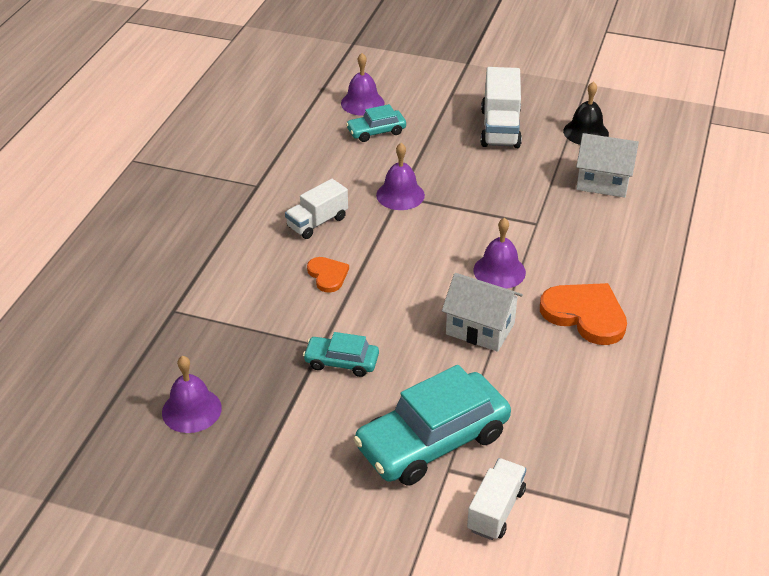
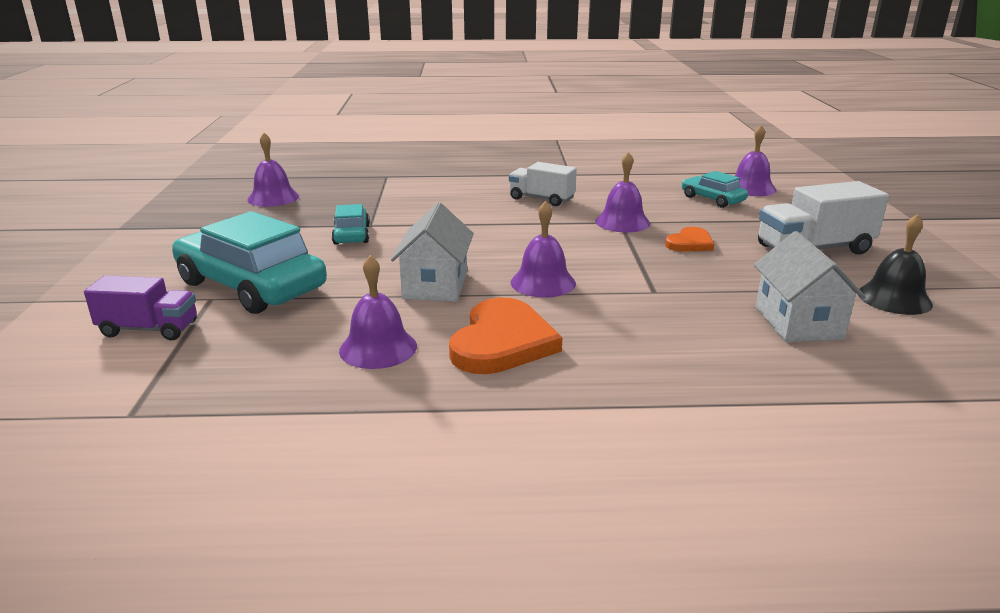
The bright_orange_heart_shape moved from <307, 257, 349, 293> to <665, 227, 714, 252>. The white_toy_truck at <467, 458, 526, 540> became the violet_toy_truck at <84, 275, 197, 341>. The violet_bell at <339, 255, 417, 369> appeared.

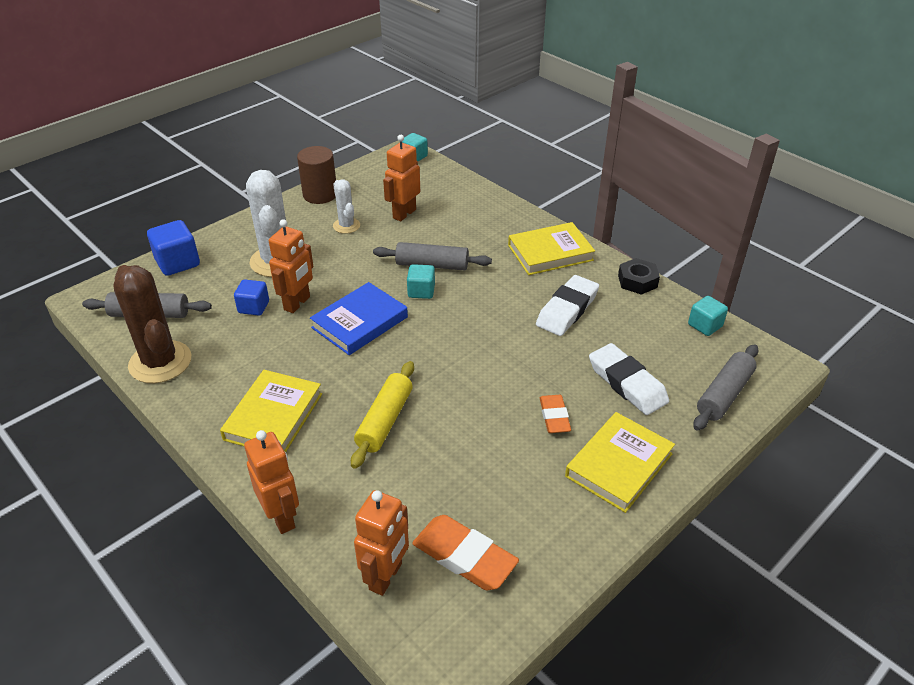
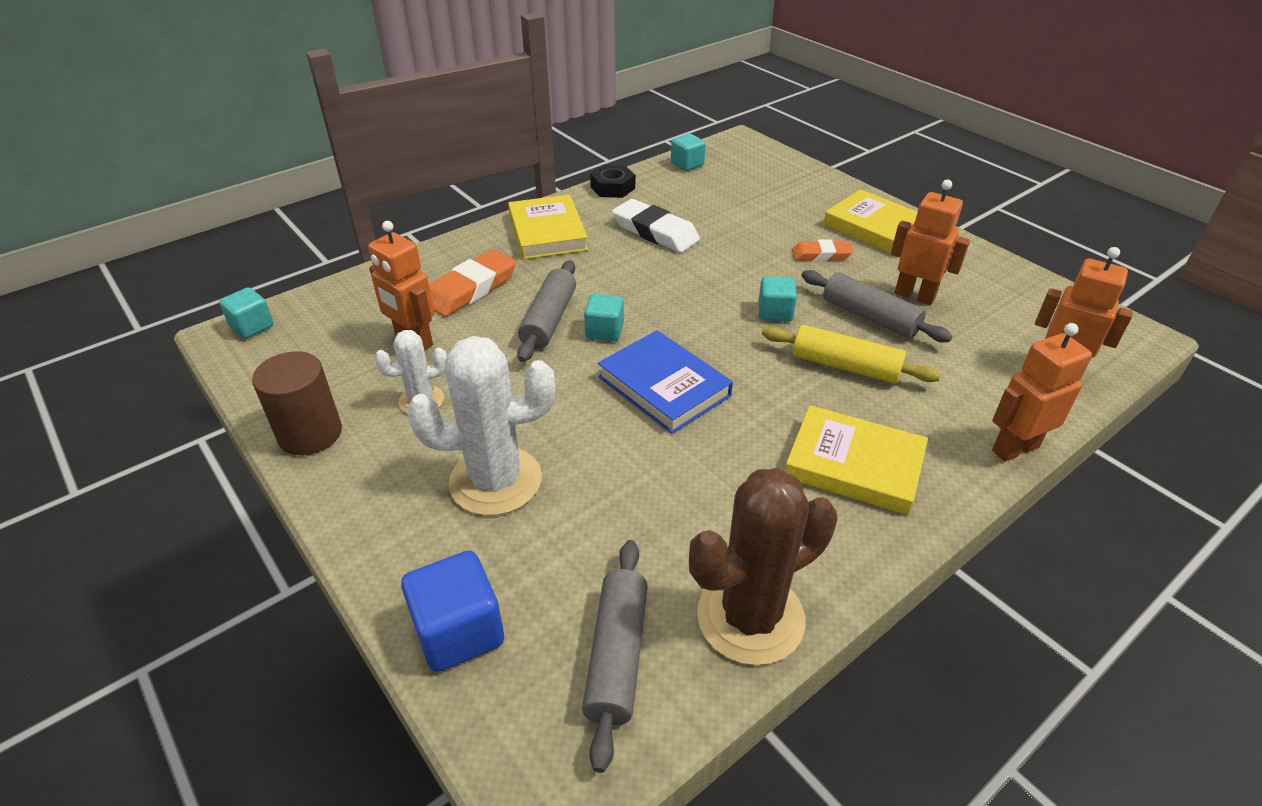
The cobalt_solid_cube at <234, 279, 269, 316> disappeared. The bright_orange_robot moved from <269, 219, 314, 313> to <891, 180, 970, 305>. The bright_orange_eraser moved from <412, 515, 519, 590> to <429, 249, 516, 317>. The white_eraser at <589, 343, 669, 415> disappeared. The grey_pastry_roller moved from <693, 344, 759, 431> to <802, 270, 952, 342>. The aqua_solid_cube at <758, 276, 797, 322> appeared.

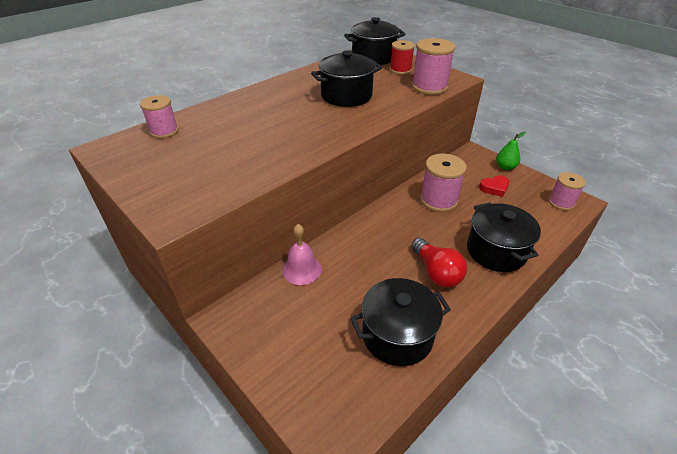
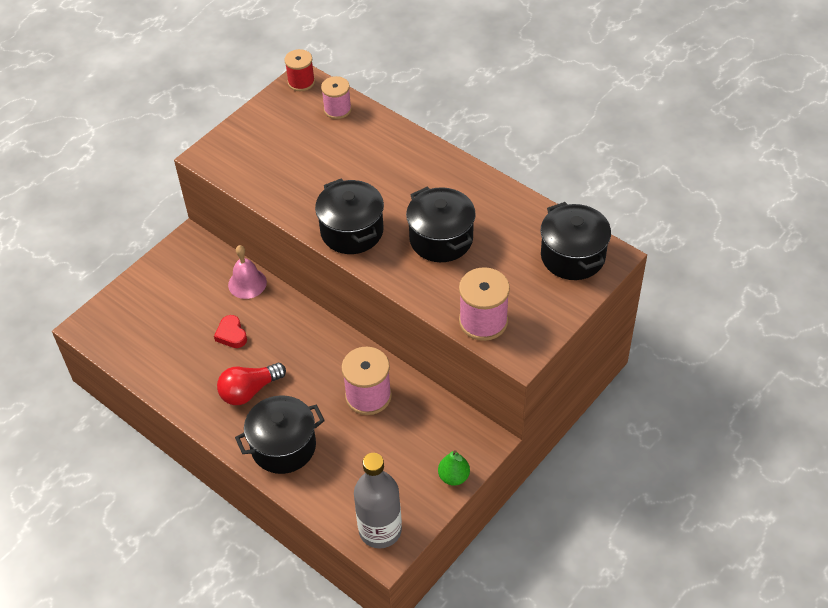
The ebony_stockpot moved from <350, 278, 451, 366> to <315, 178, 384, 254>. The crimson_bobbin moved from <390, 40, 415, 74> to <284, 49, 315, 91>. The crimson_heart_shape moved from <479, 176, 509, 197> to <214, 315, 247, 348>. The rose-pink_bobbin at <548, 172, 586, 210> was replaced by the grey_flask at <354, 453, 402, 549>.

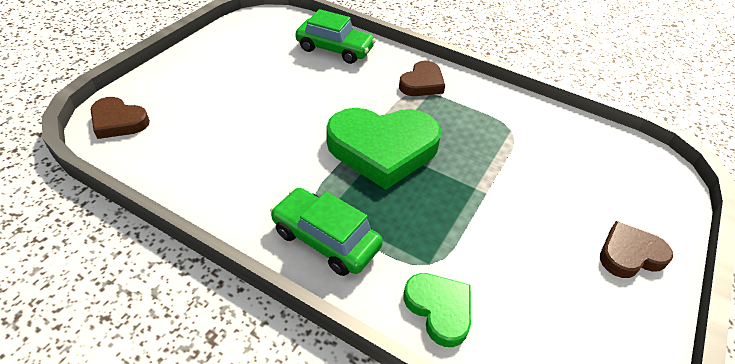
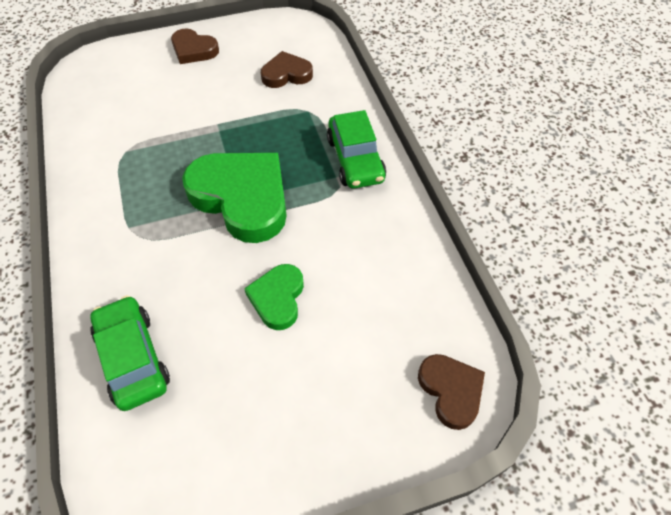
The russet_heart_shape moved from <399, 61, 445, 96> to <261, 51, 313, 88>. The leaf-green_heart_shape moved from <403, 273, 471, 347> to <244, 264, 304, 330>.

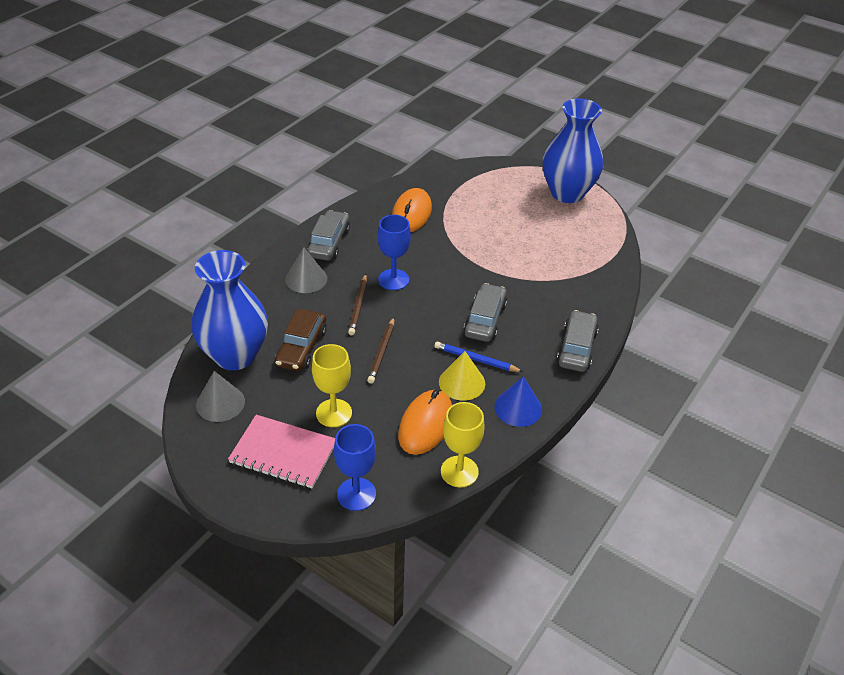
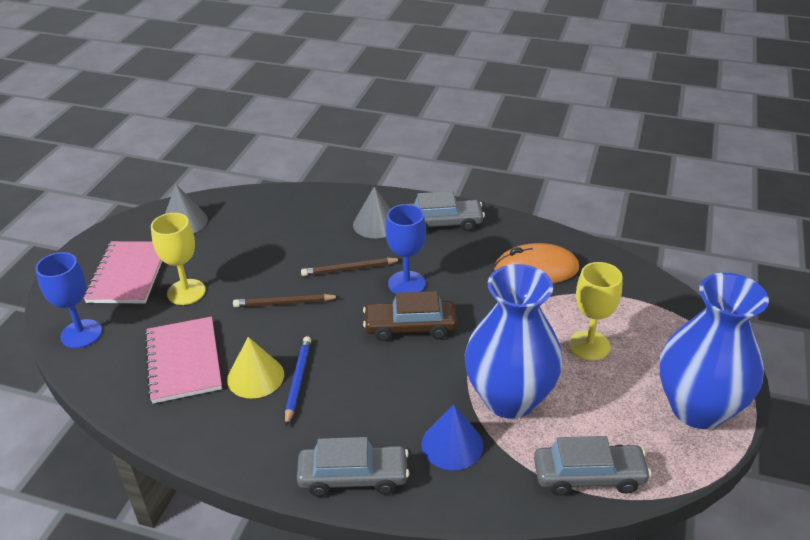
The cobalt_vase moved from <191, 250, 268, 371> to <465, 264, 563, 419>. The russet_car moved from <275, 309, 327, 371> to <363, 291, 457, 341>. The bright_orange_PC_mouse at <398, 390, 452, 455> was replaced by the rose-pink_notebook at <144, 316, 222, 403>. The yellow_chalice moved from <441, 402, 484, 487> to <569, 262, 623, 361>. The grey_car moved from <464, 283, 507, 342> to <534, 436, 651, 496>. The cobalt_cone moved from <494, 376, 542, 427> to <422, 404, 483, 470>.

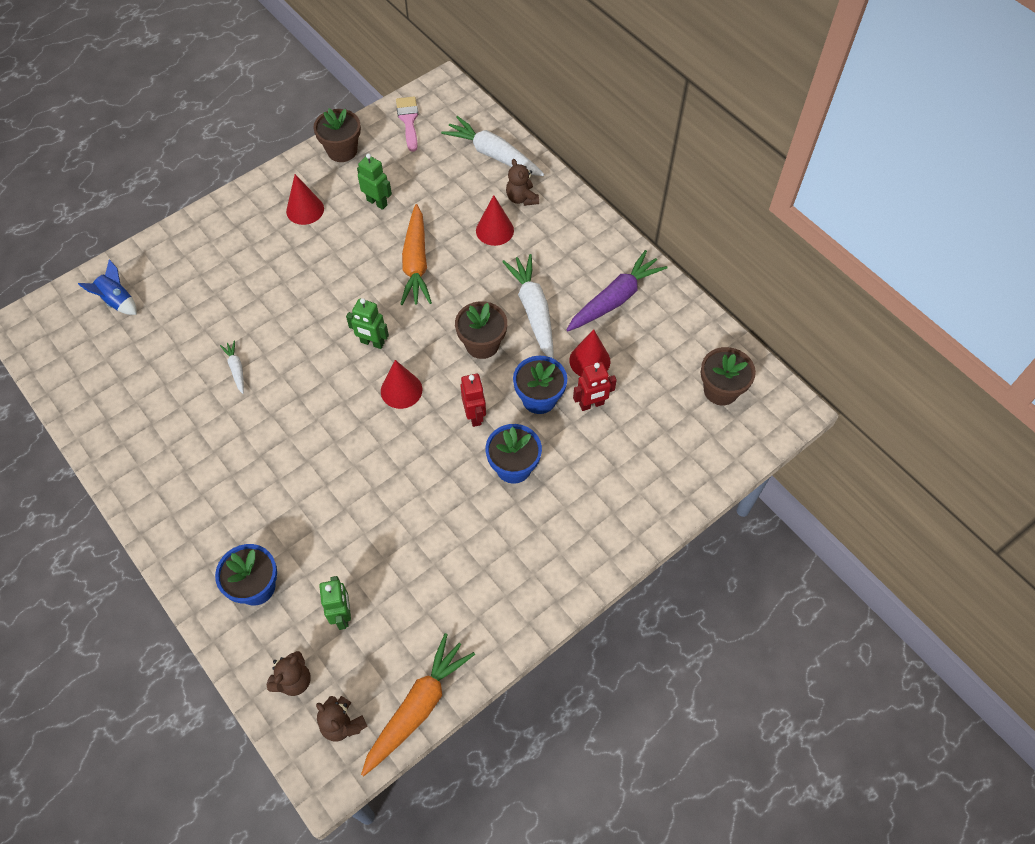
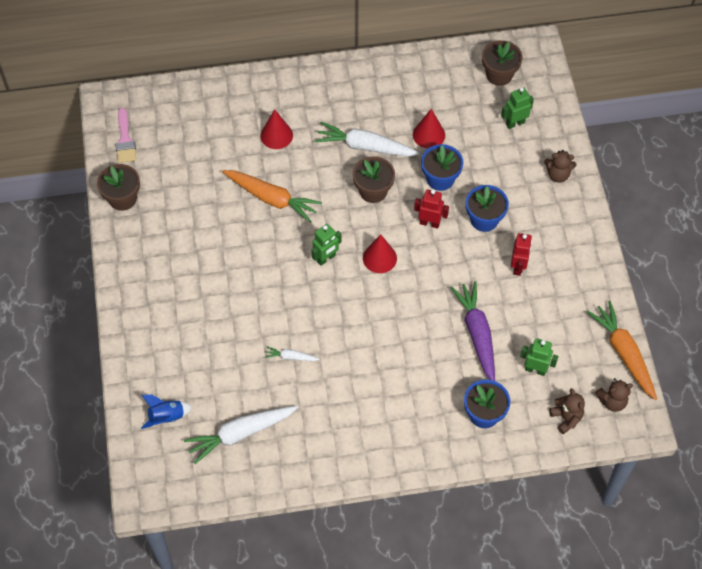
The crimson_cone at <286, 174, 324, 225> disappeared. The leaf-green_robot moved from <357, 153, 392, 210> to <501, 87, 534, 129>. The rose-pink_paintbrush at <396, 96, 418, 152> turned 120 degrees counterclockwise. The white_toy_carrot moved from <441, 116, 544, 176> to <184, 406, 298, 464>. The russet_stuffed_bear moved from <506, 159, 539, 206> to <544, 150, 576, 183>. The violet_toy_carrot moved from <567, 250, 667, 331> to <450, 281, 495, 381>. The crimson_robot moved from <573, 362, 617, 411> to <511, 233, 532, 276>.

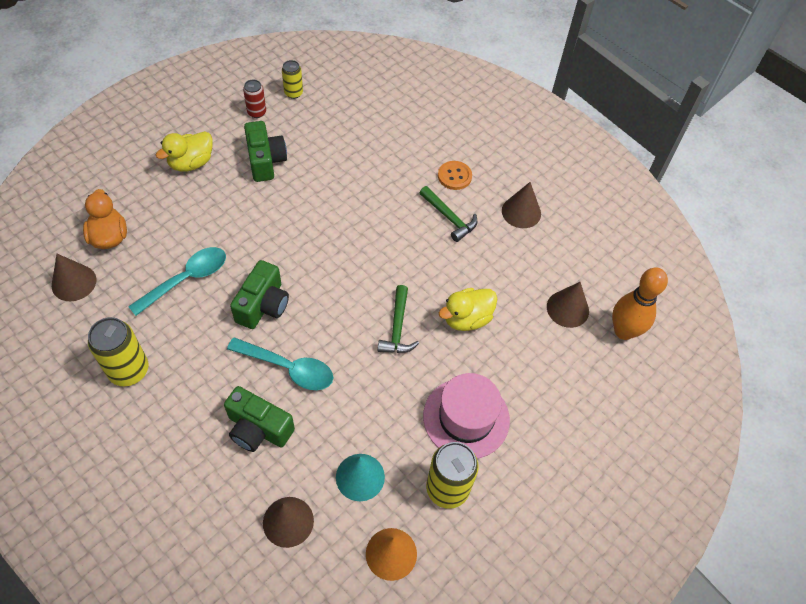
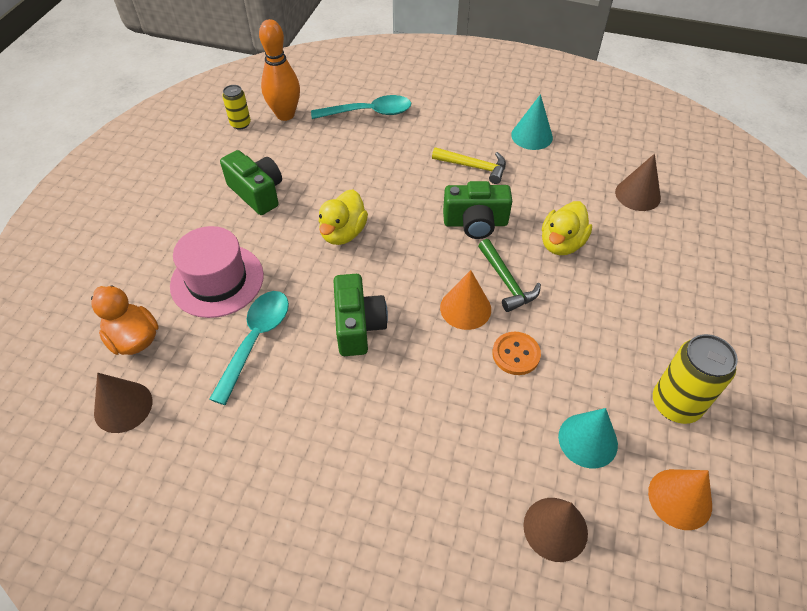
The yellow_can at <88, 317, 149, 386> disappeared. The yellow_duck moved from <156, 131, 213, 172> to <319, 189, 368, 245>. The leaf-green_photo_camera moved from <224, 386, 295, 452> to <443, 181, 512, 239>. The aqua_tablespoon moved from <227, 337, 333, 390> to <311, 95, 411, 119>. The crimson_can at <243, 79, 266, 118> disappeared. The leaf-green_hammer at <419, 186, 477, 242> became the yellow_hammer at <432, 147, 506, 184>. The rose-pink_top_hat moved from <423, 373, 510, 459> to <170, 226, 264, 318>. The bright_orange_shirt_button moved from <438, 161, 472, 190> to <492, 332, 541, 375>. The russet_cone at <502, 182, 541, 228> became the aqua_cone at <511, 94, 553, 150>. The bright_orange_skittle moved from <612, 268, 668, 340> to <259, 19, 300, 121>. The bright_orange_cone at <440, 270, 491, 330> appeared.

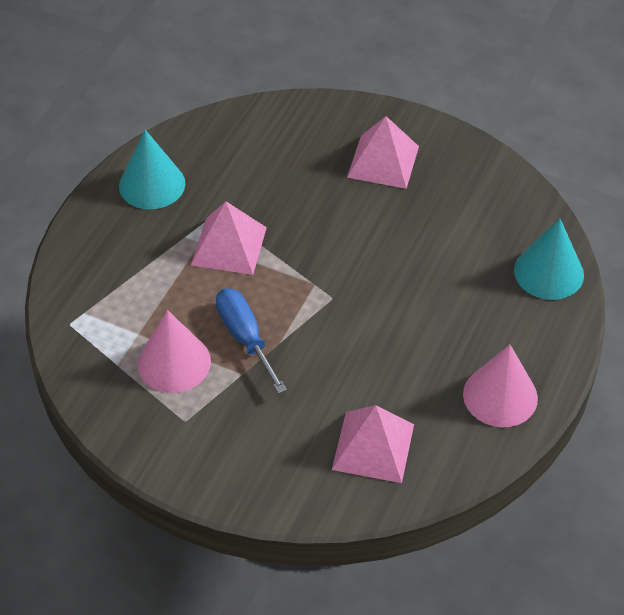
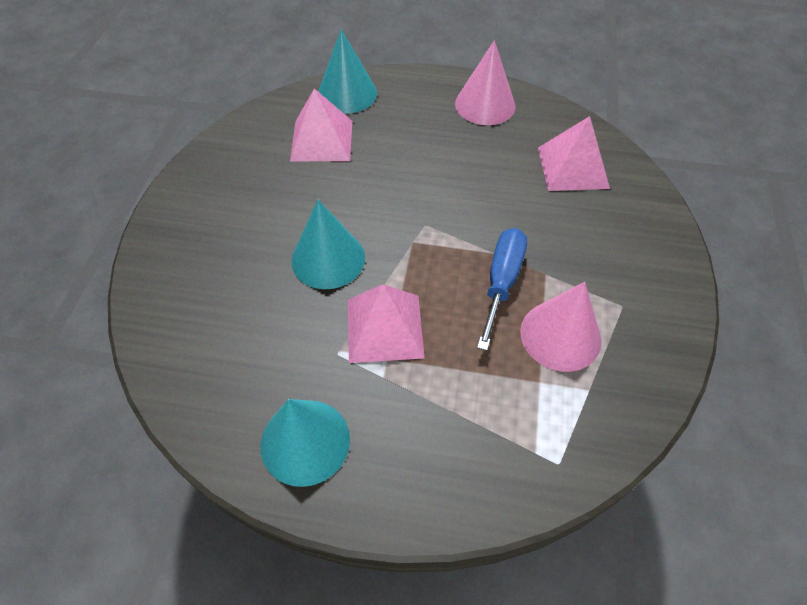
The cobalt_flat_screwdriver at <216, 288, 287, 394> turned 150 degrees clockwise. The rose-pink_pyramid moved from <347, 116, 419, 189> to <290, 88, 352, 161>. The aqua_cone at <291, 200, 365, 289> appeared.

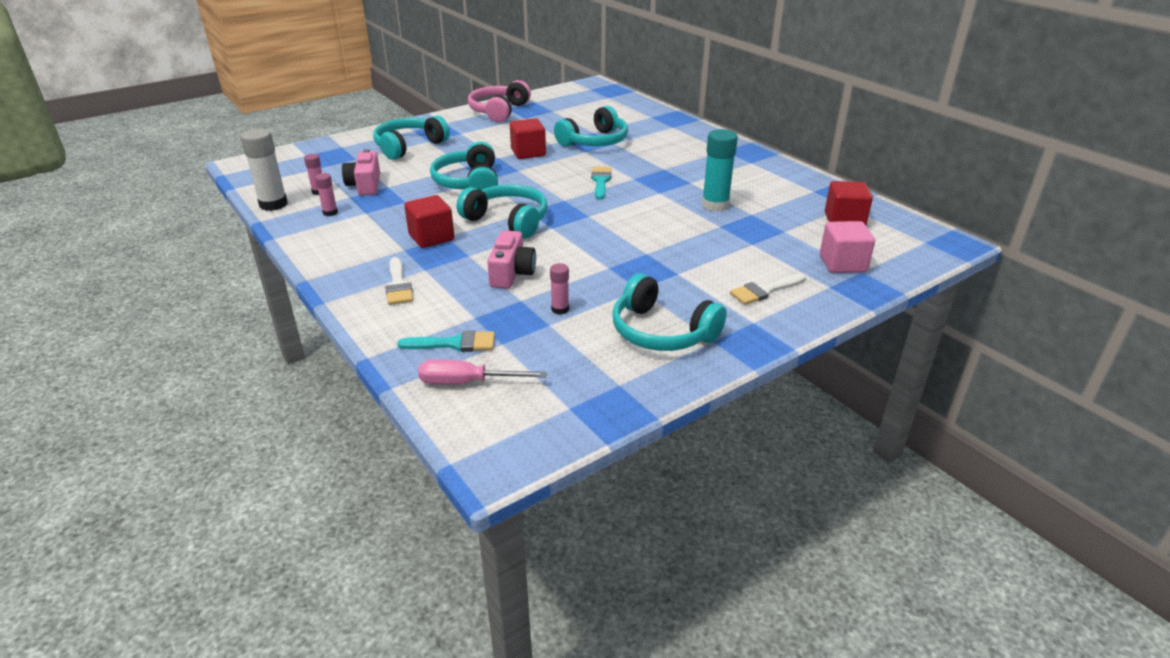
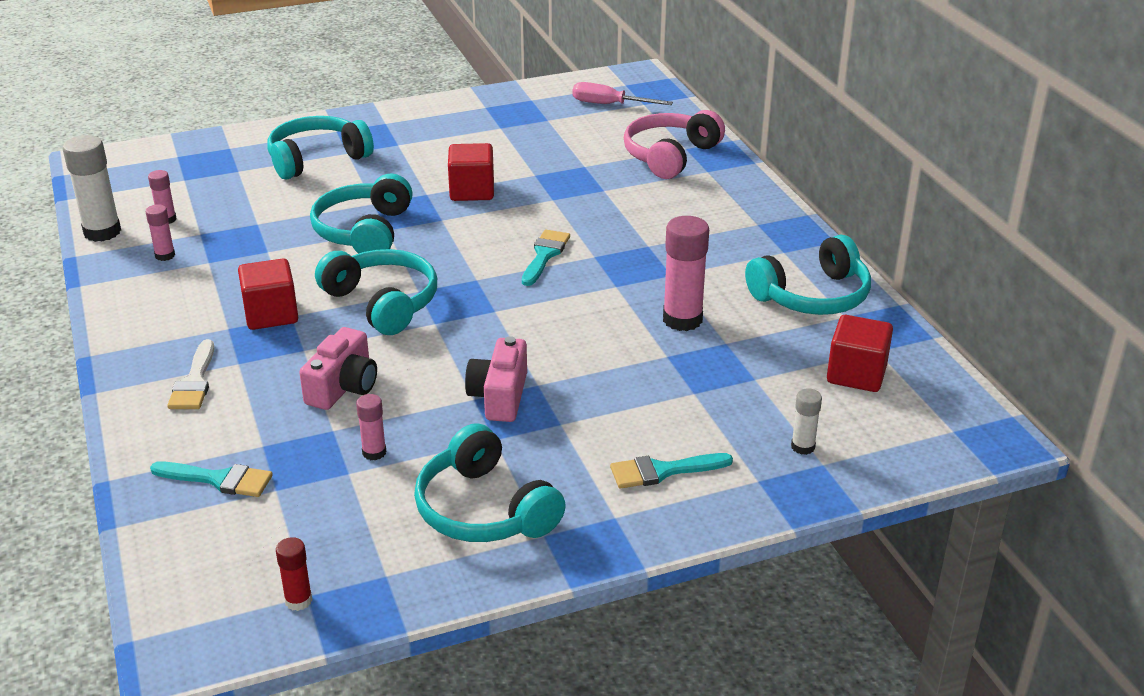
The rose-pink_photo_camera moved from <342, 149, 380, 196> to <465, 336, 527, 422>. The rose-pink_flat_screwdriver moved from <418, 359, 547, 384> to <572, 82, 673, 105>. The rose-pink_over-ear_headphones moved from <468, 80, 531, 122> to <624, 110, 725, 179>. The aqua_over-ear_headphones moved from <554, 106, 628, 147> to <745, 234, 871, 315>. The aqua_glue_stick at <702, 129, 738, 212> became the rose-pink_glue_stick at <663, 216, 709, 331>. The white_paintbrush at <730, 273, 806, 305> became the aqua_paintbrush at <610, 453, 733, 489>. The rose-pink_solid_cube at <820, 221, 875, 273> was replaced by the white_glue_stick at <791, 388, 822, 455>. The crimson_glue_stick at <276, 537, 312, 611> appeared.

